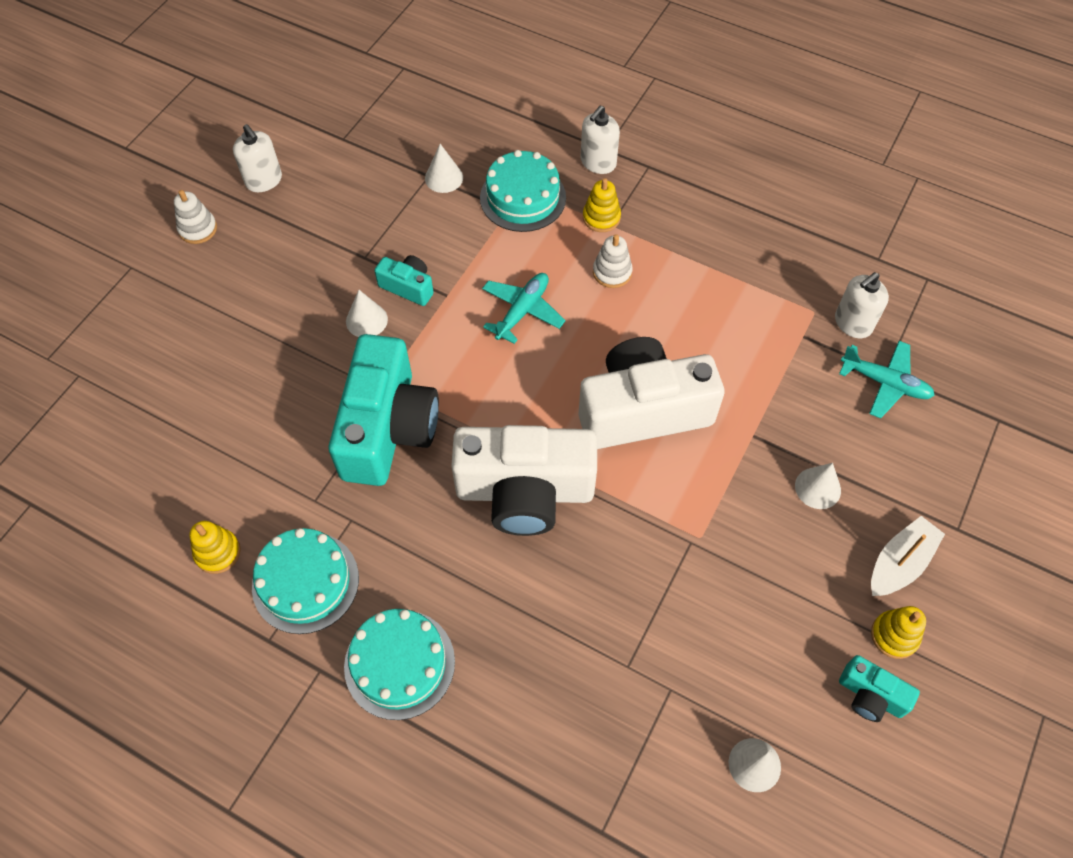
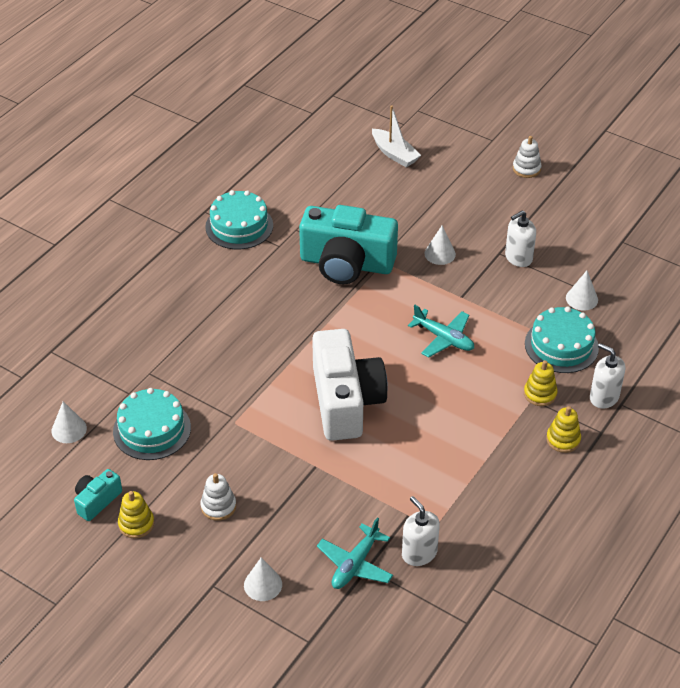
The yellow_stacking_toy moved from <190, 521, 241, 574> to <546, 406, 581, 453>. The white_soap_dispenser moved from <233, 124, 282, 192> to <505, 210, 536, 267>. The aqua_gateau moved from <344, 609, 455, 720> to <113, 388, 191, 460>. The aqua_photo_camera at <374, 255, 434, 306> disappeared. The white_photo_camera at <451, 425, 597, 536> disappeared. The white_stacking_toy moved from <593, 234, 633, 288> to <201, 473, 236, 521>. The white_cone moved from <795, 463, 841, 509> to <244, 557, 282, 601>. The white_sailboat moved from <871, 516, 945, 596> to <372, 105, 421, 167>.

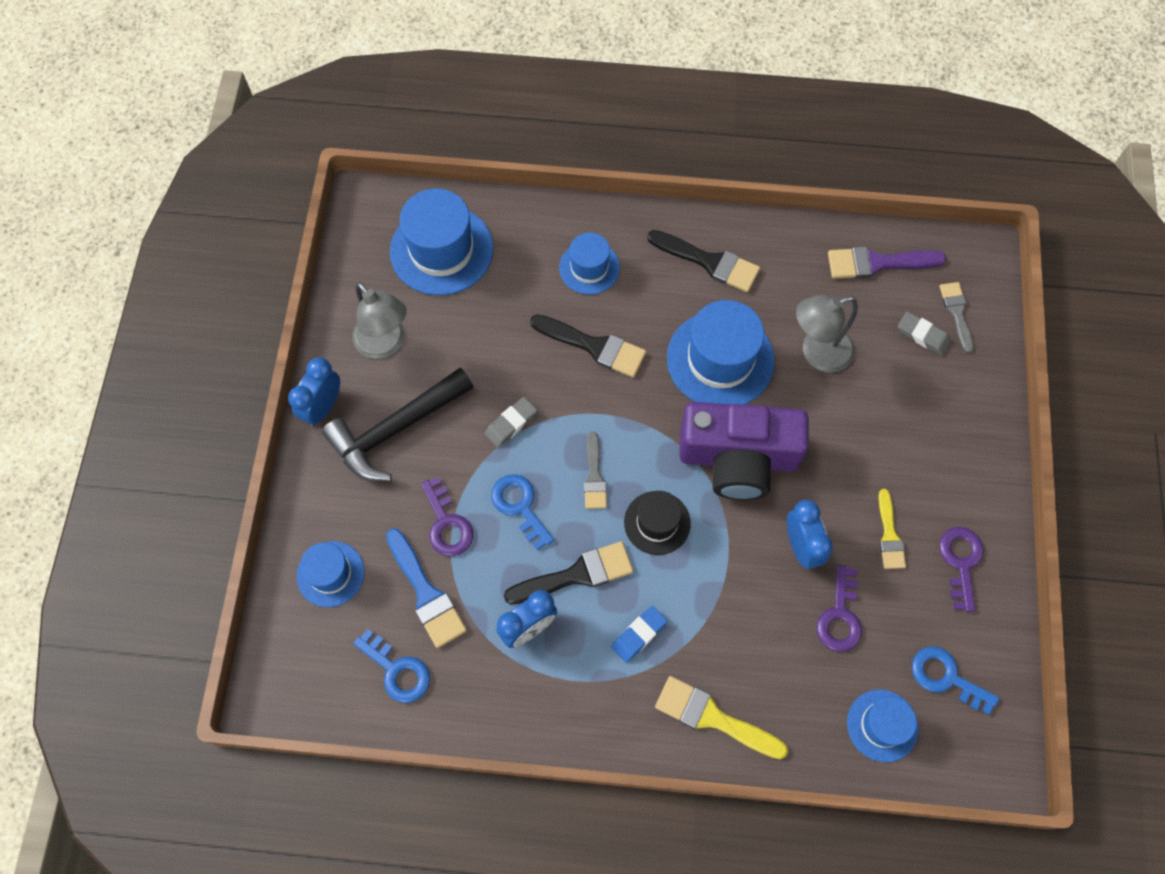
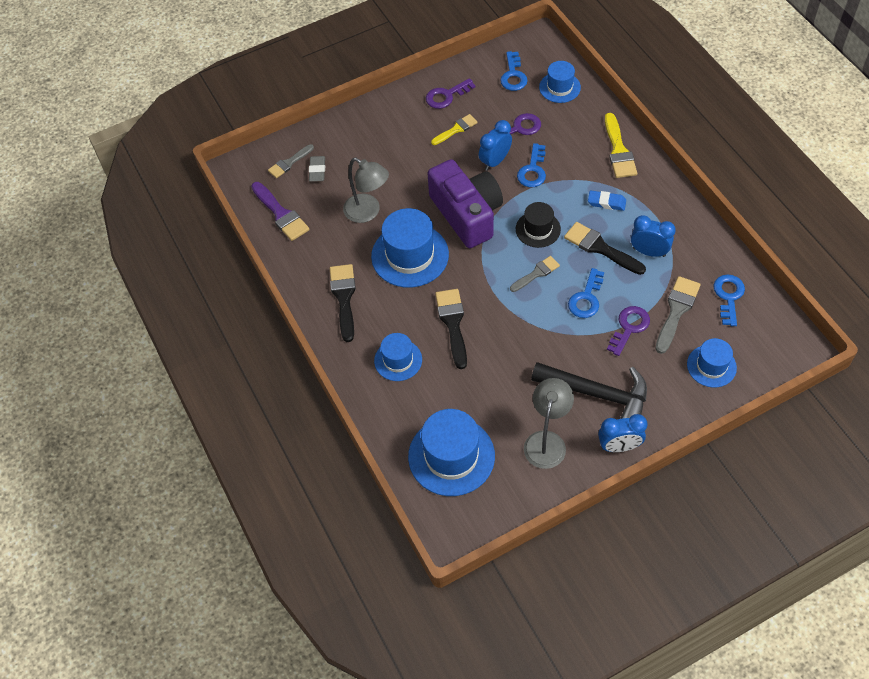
The cobalt_paintbrush at <386, 528, 467, 648> became the grey_paintbrush at <655, 276, 701, 354>. The grey_eraser at <485, 397, 537, 448> disappeared. The cobalt_door_key at <517, 143, 546, 187> appeared.

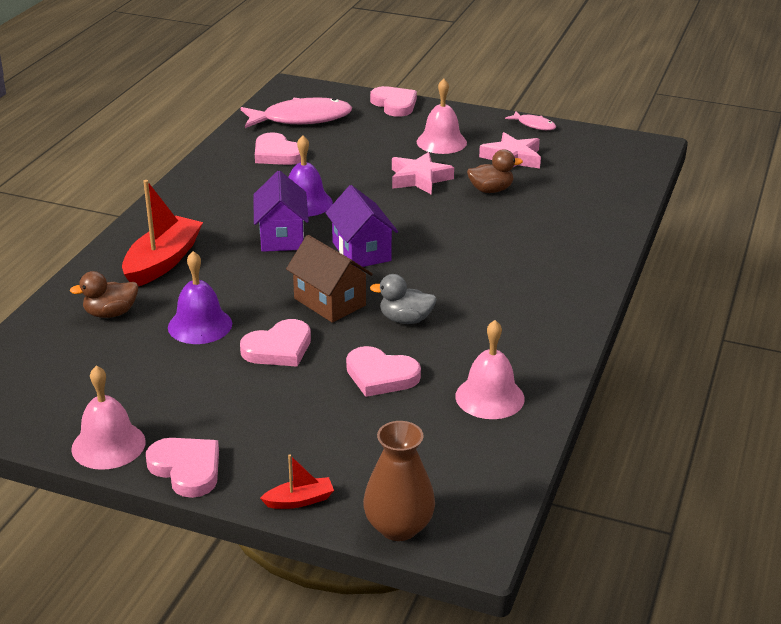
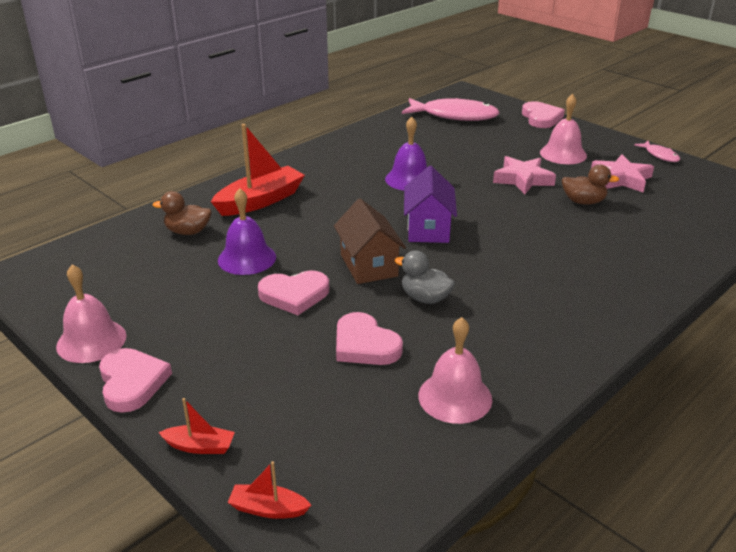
The violet_cottage at <253, 171, 309, 252> disappeared. The rose-pink_heart_shape at <255, 132, 301, 165> disappeared. The russet_vase at <363, 421, 435, 541> was replaced by the crimson_sailboat at <228, 461, 311, 519>.

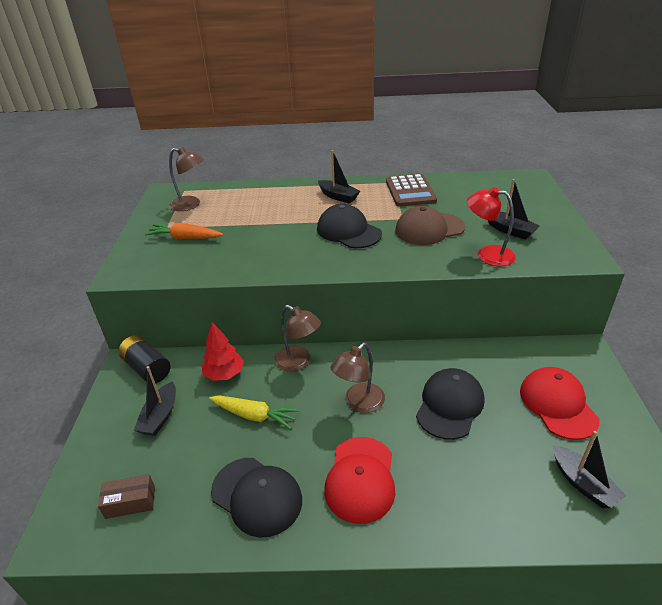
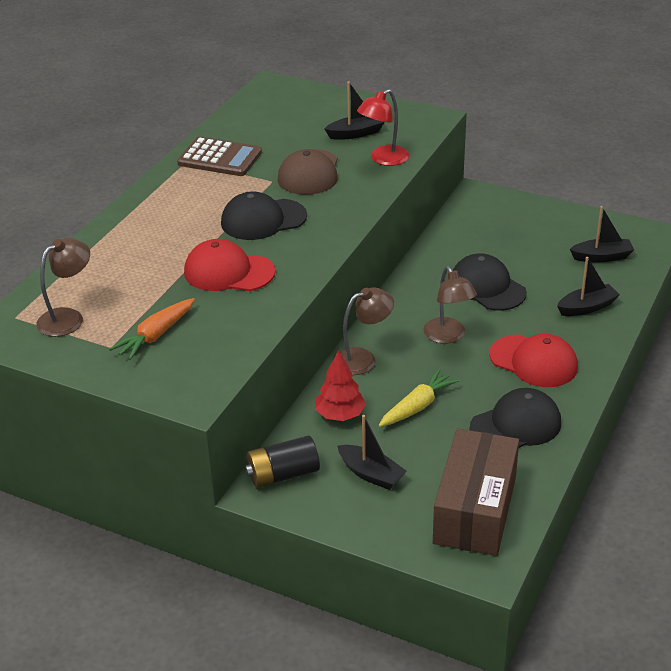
The russet_package at <98, 474, 155, 519> changed to 2.28 times the size. The ebony_sailboat moved from <318, 150, 360, 203> to <557, 257, 620, 316>. The crimson_cap moved from <520, 367, 600, 440> to <184, 239, 275, 291>.

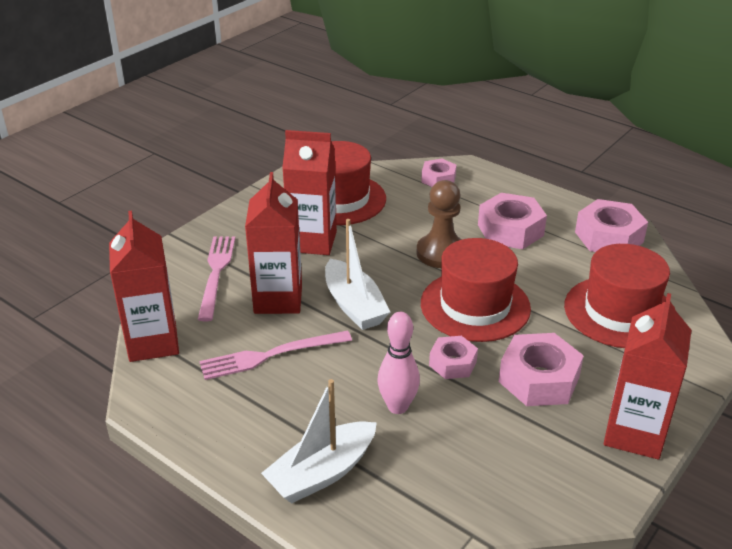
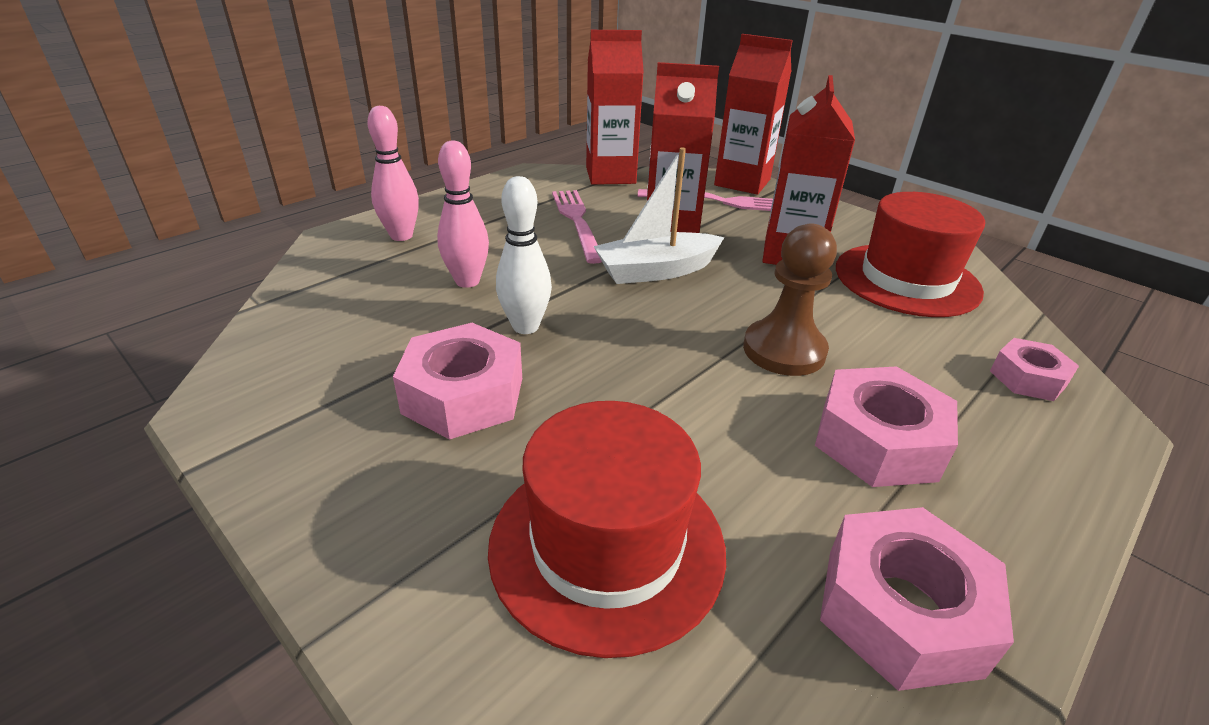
The white_sailboat at <261, 379, 377, 504> was replaced by the rose-pink_skittle at <367, 106, 419, 241>. The crimson_top_hat at <421, 238, 531, 342> disappeared. The rose-pink_hexagon_nut at <429, 336, 478, 379> was replaced by the white_skittle at <496, 176, 552, 334>. The crimson_carton moved from <604, 293, 691, 459> to <714, 34, 793, 194>.

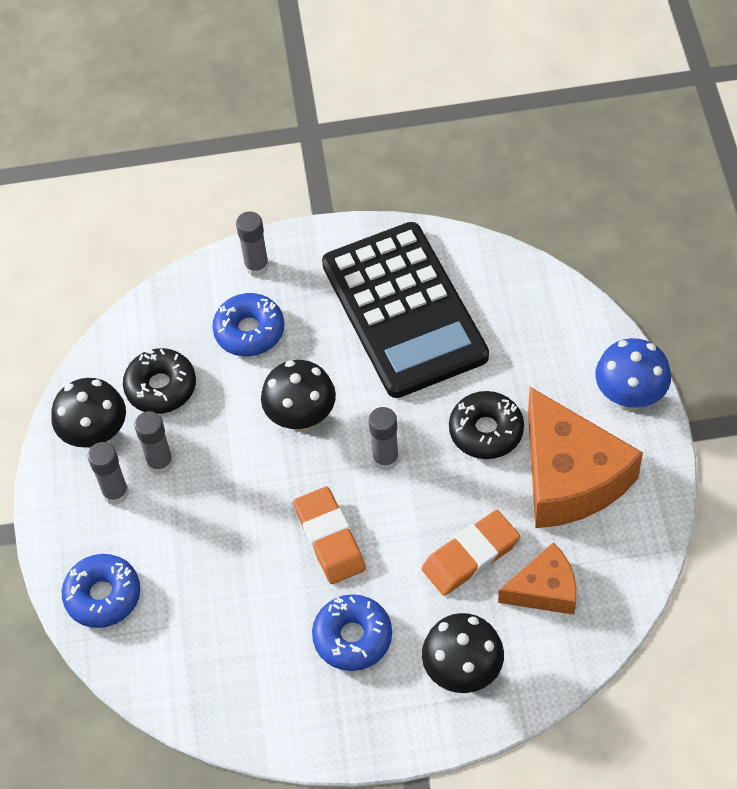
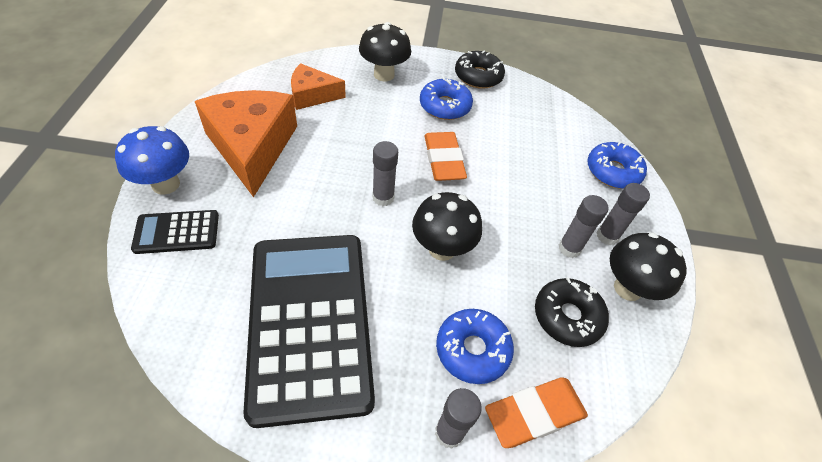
The bright_orange_eraser moved from <421, 510, 520, 596> to <485, 377, 588, 448>. The ebony_glazed_donut moved from <449, 391, 524, 459> to <455, 50, 505, 89>. The ebony_pocket_calculator at <131, 210, 219, 254> appeared.

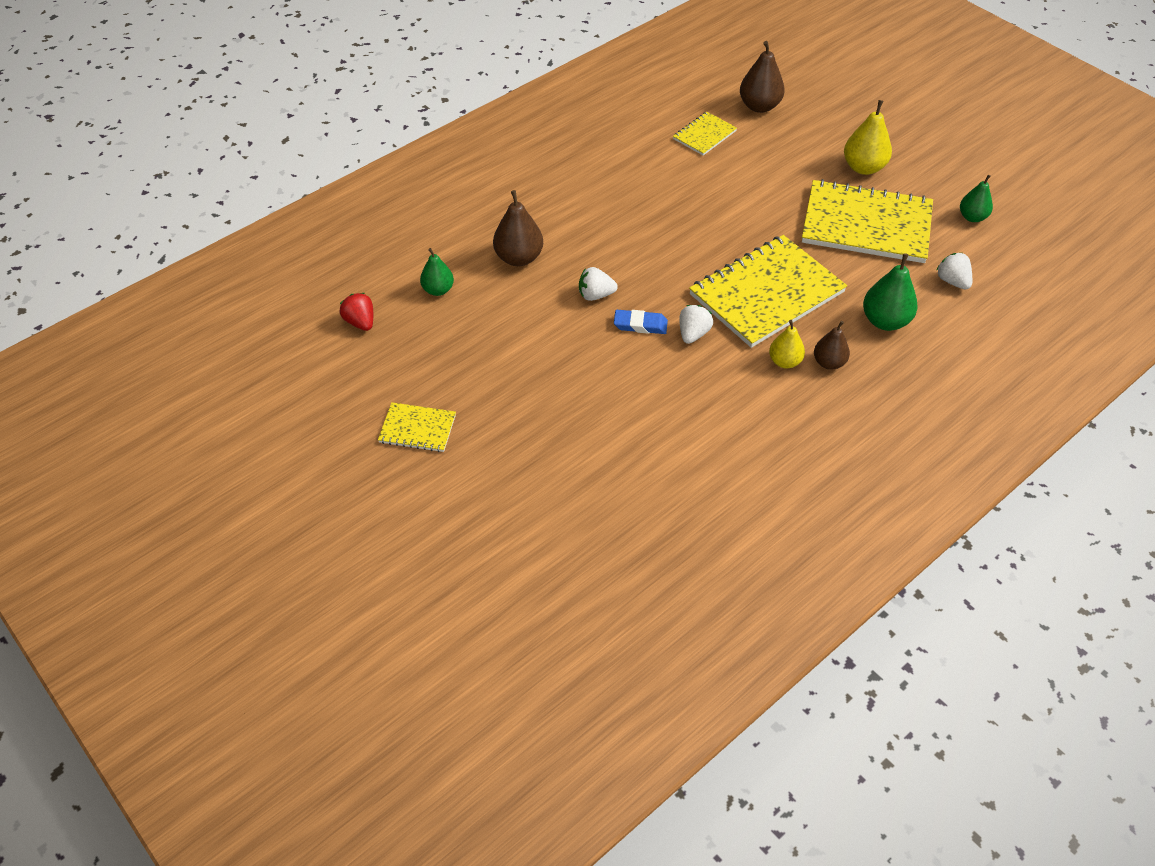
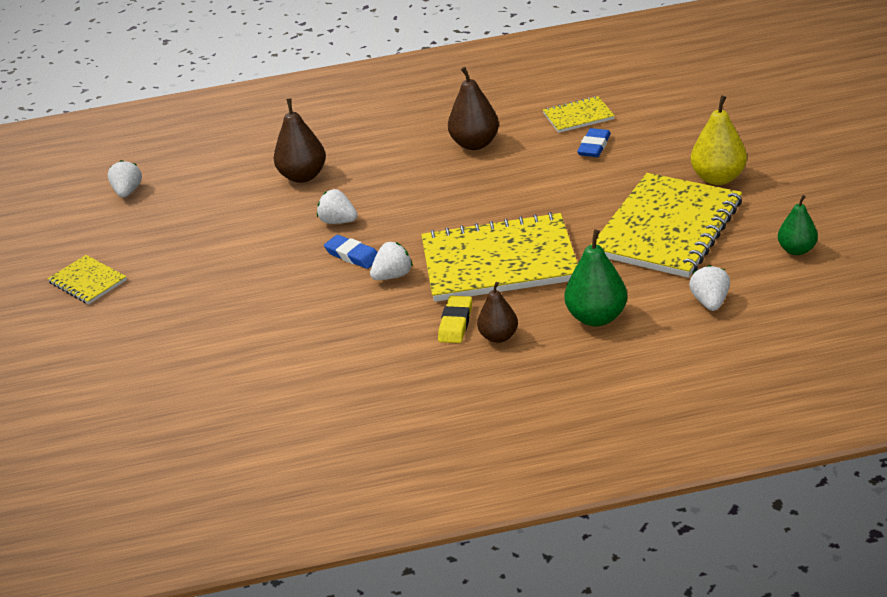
The crimson_strawberry at <339, 293, 373, 331> became the white_strawberry at <108, 160, 142, 198>. The leaf-green_toy_pear at <420, 248, 454, 296> disappeared. The russet_toy_pear moved from <740, 41, 785, 113> to <448, 67, 499, 150>. The yellow_toy_pear at <769, 320, 805, 368> was replaced by the yellow_eraser at <438, 296, 472, 343>. The yellow_notebook at <802, 179, 933, 263> turned 75 degrees clockwise. The cobalt_eraser at <577, 128, 611, 157> appeared.

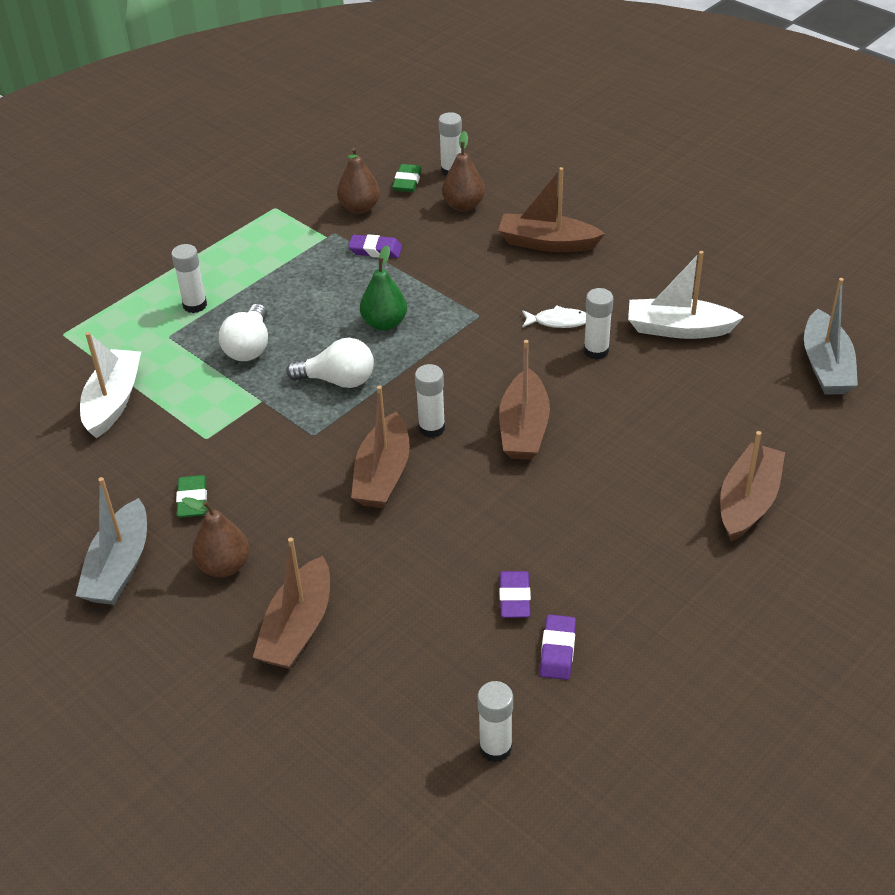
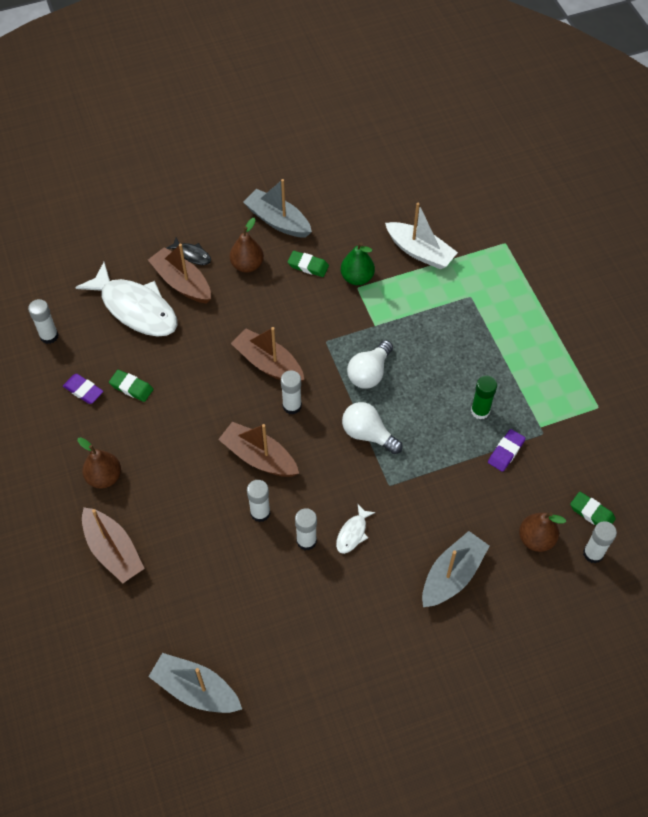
The white_glue_stick moved from <171, 244, 207, 313> to <247, 480, 270, 522>. The white_lightbulb moved from <219, 304, 268, 361> to <342, 402, 403, 454>. The russet_toy_pear moved from <337, 147, 380, 214> to <78, 437, 121, 489>. The leaf-green_toy_pear moved from <360, 245, 407, 331> to <341, 243, 375, 285>. The russet_sailboat at <498, 167, 605, 252> became the grey_sailboat at <422, 531, 490, 607>. The violet_eraser at <499, 571, 531, 618> became the leaf-green_eraser at <109, 370, 153, 402>. The white_sailboat at <628, 251, 744, 339> disappeared. The white_fish at <75, 262, 178, 337> appeared. The ebony_fish at <167, 237, 211, 265> appeared. The leaf-green_glue_stick at <471, 376, 497, 420> appeared.

